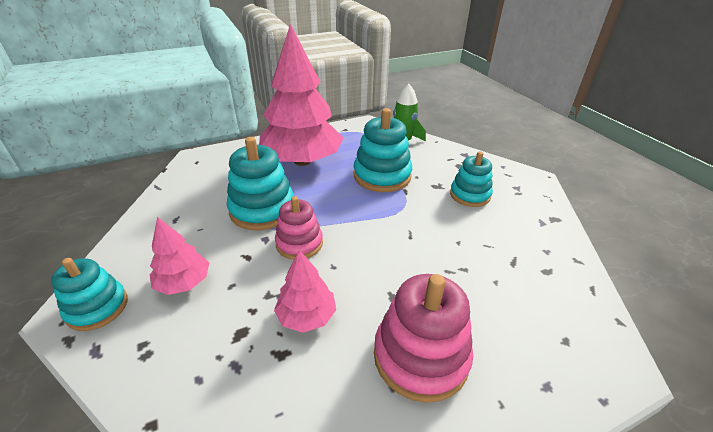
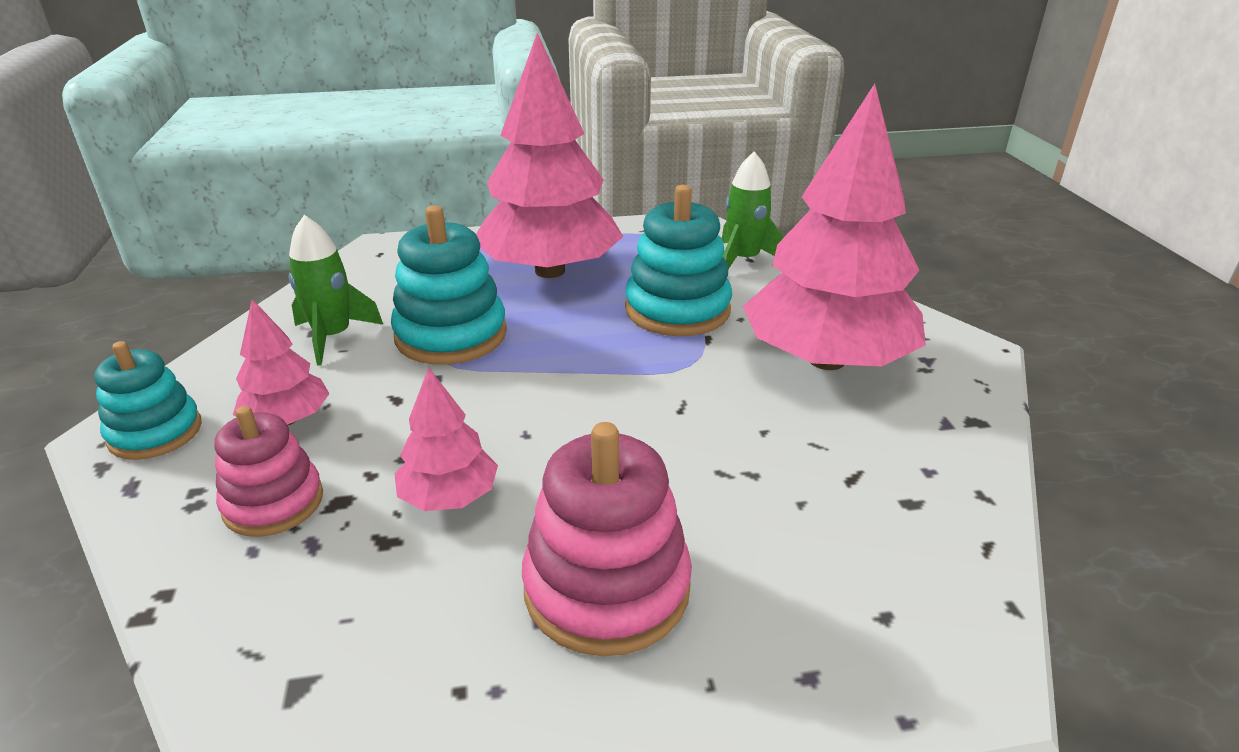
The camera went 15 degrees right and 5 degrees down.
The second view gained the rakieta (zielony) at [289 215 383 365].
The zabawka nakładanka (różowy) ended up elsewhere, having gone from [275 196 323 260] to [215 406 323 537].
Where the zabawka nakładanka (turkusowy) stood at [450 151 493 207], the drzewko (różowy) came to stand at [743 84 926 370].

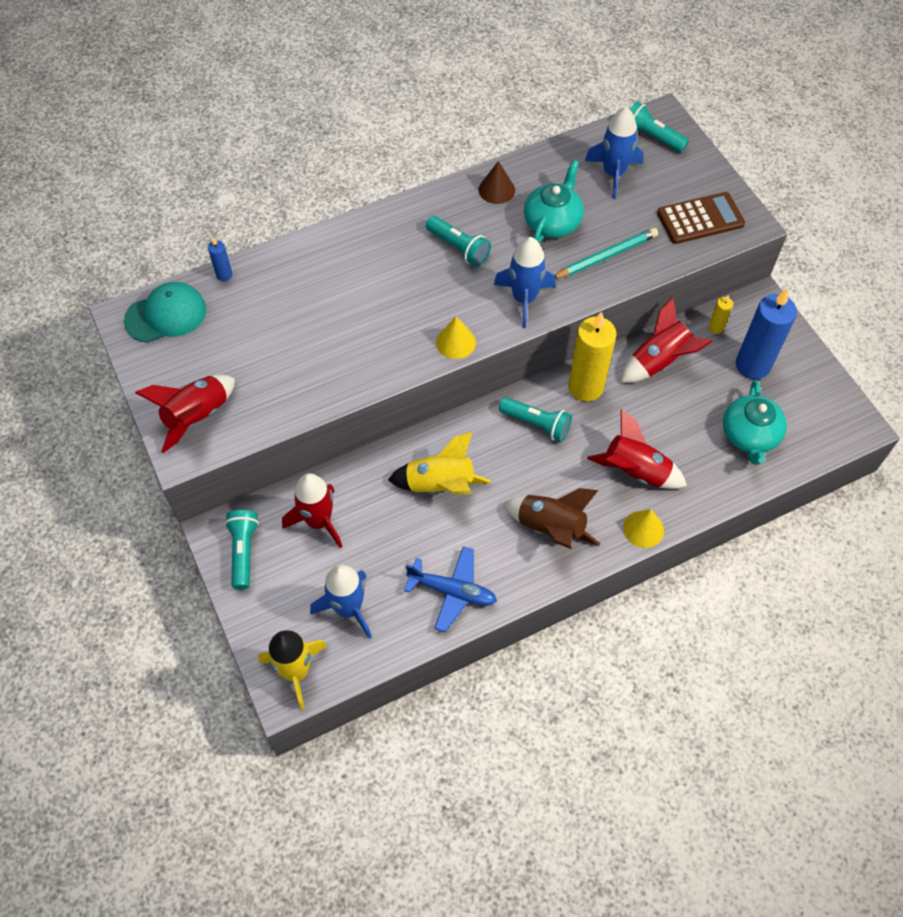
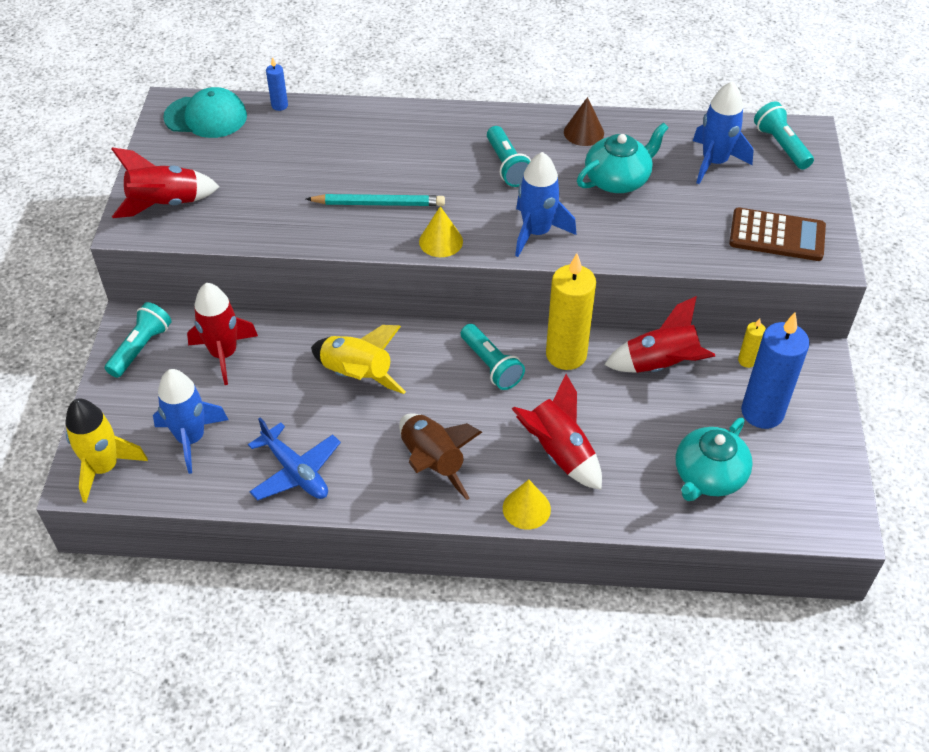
The camera went 30 degrees right and 10 degrees down.
The ołówek (turkusowy) ended up elsewhere, having gone from [554 228 658 279] to [306 194 445 206].

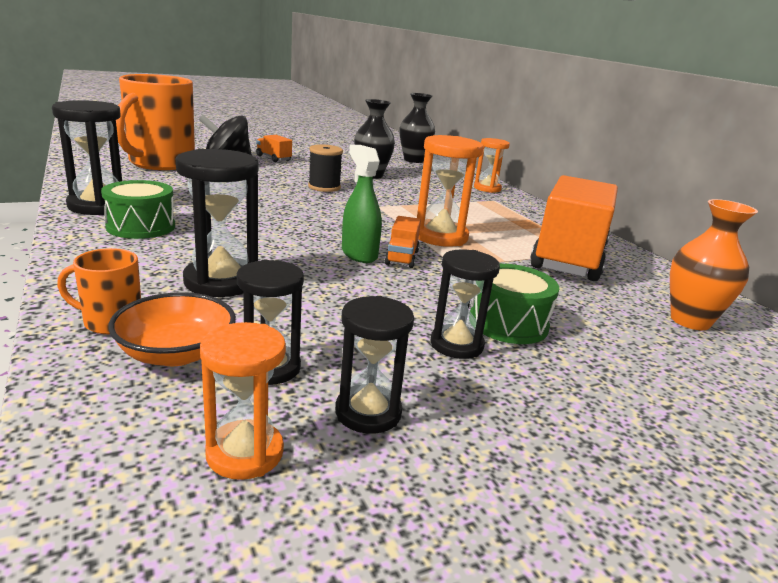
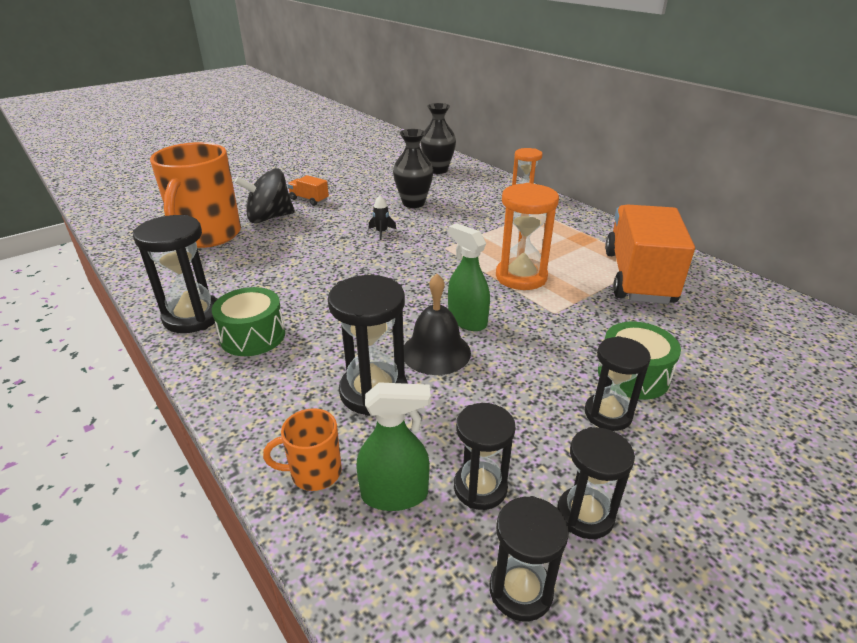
The camera went 10 degrees left and 10 degrees up.
The second view lost the ciężarówka (pomarańczowy) at [385 216 421 268].
The second view lost the wazon (pomarańczowy) at [670 199 758 330].
The second view gained the dzwonek (czarny) at [404 274 471 375].
Where the miska (pomarańczowy) stood at [108 292 236 366], the spryskiwacz (zielony) came to stand at [356 382 431 511].
Where the szpulka (czarny) stood at [308 144 343 192], the rakieta (czarny) came to stand at [369 195 396 240].
What was the klepsydra (pomarańczowy) at [200 322 286 480] turned into the klepsydra (czarny) at [489 496 569 622].

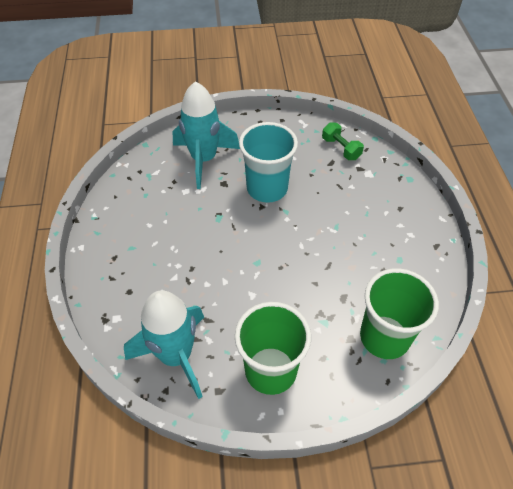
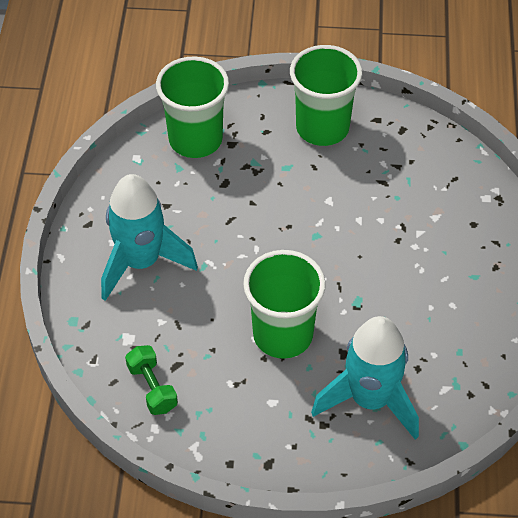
The camera went 170 degrees left and 0 degrees up.
The rakieta (turkusowy) ended up elsewhere, having gone from [124 290 204 399] to [101 174 198 301].
What was the szklanka (turkusowy) at [239 122 298 203] turned into the szklanka (zielony) at [243 250 326 359].

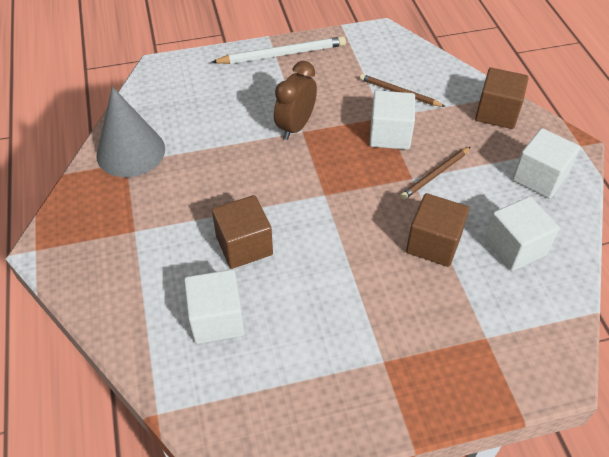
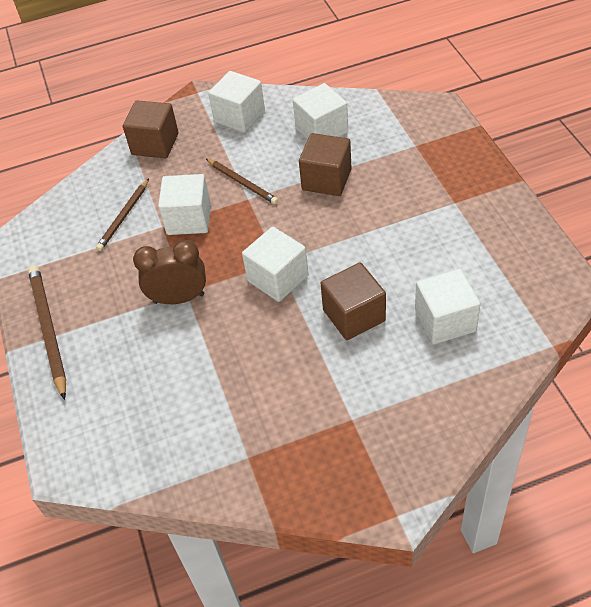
The camera went 90 degrees left and 0 degrees up.
The second view lost the stożek (szary) at [96 87 165 177].
The second view gained the sześcian (biały) at [242 227 309 302].
What was the ołówek (biały) at [212 36 346 64] turned into the ołówek (brązowy) at [28 265 66 400].
The budzik (brązowy) at [274 61 317 140] ended up facing another way, 150 degrees clockwise from before.

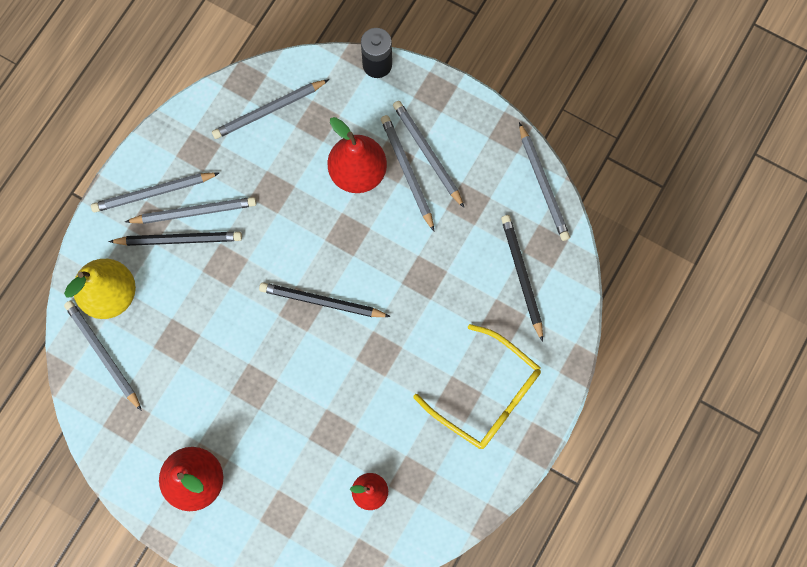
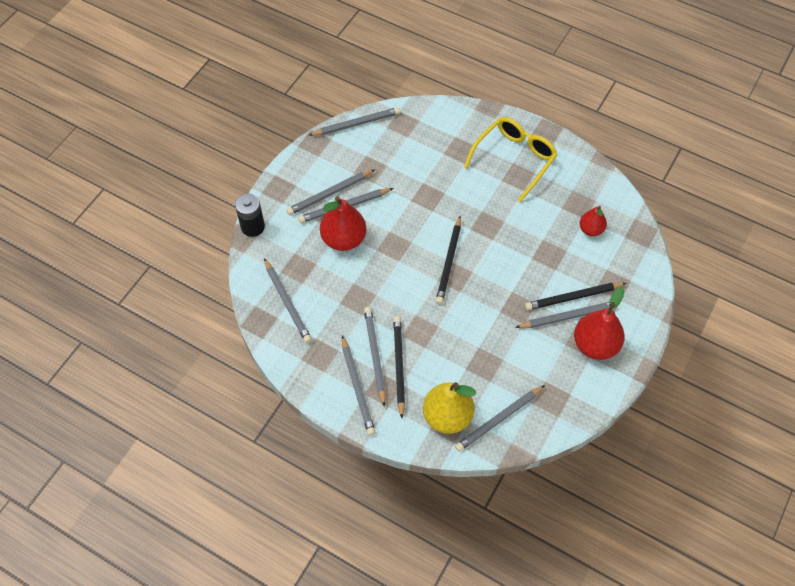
The camera went 90 degrees left and 15 degrees down.
The second view gained the ołówek (szary) at [515 302 619 328].
The ołówek (czarny) ended up elsewhere, having gone from [501 215 543 342] to [525 283 626 310].

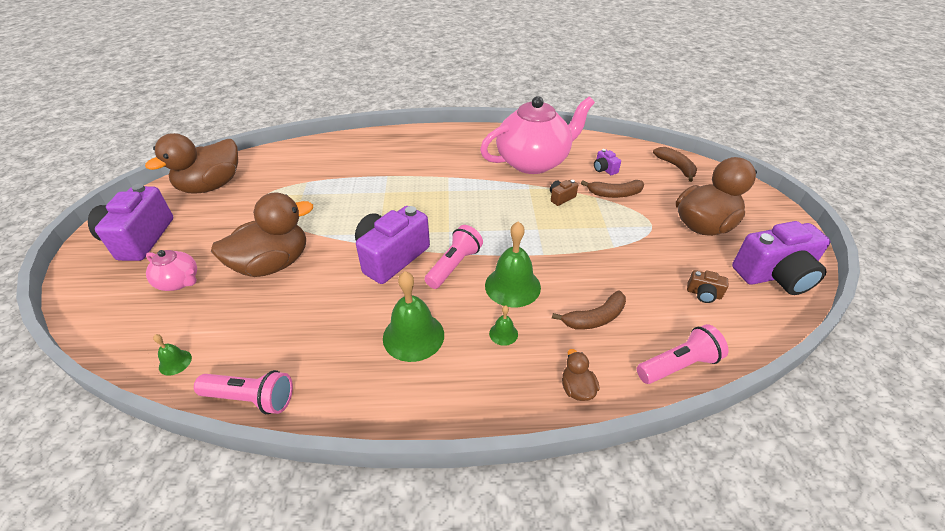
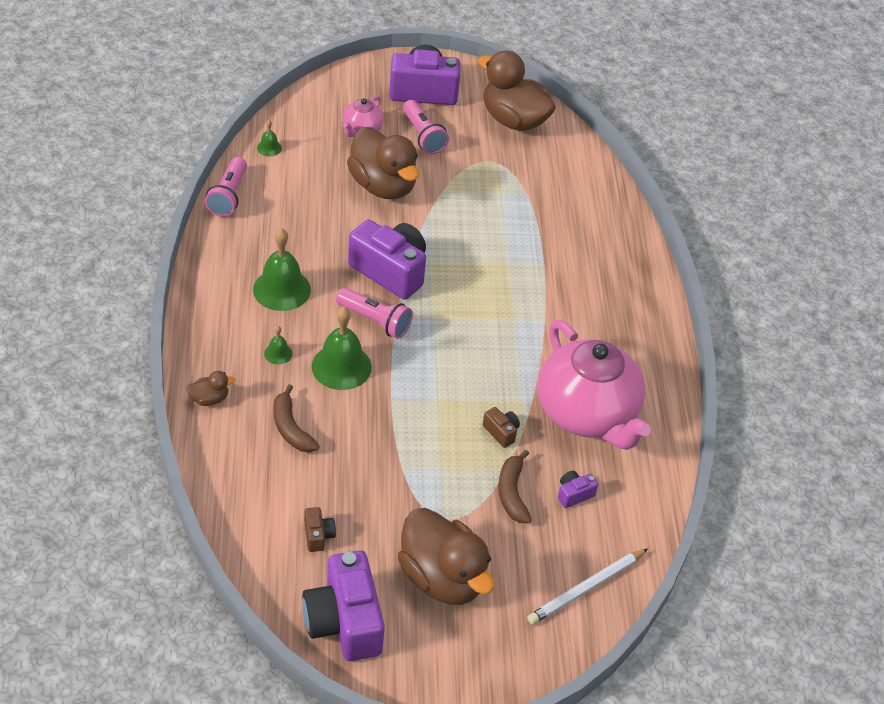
The camera went 85 degrees right and 5 degrees up.
The latarka (różowy) ended up elsewhere, having gone from [637 324 728 384] to [403 100 449 154].
Where the banan (brązowy) stood at [653 147 697 182], the ołówek (biały) came to stand at [527 549 648 625].
The aparat fotograficzny (brązowy) at [687 270 728 303] ended up facing another way, 150 degrees clockwise from before.

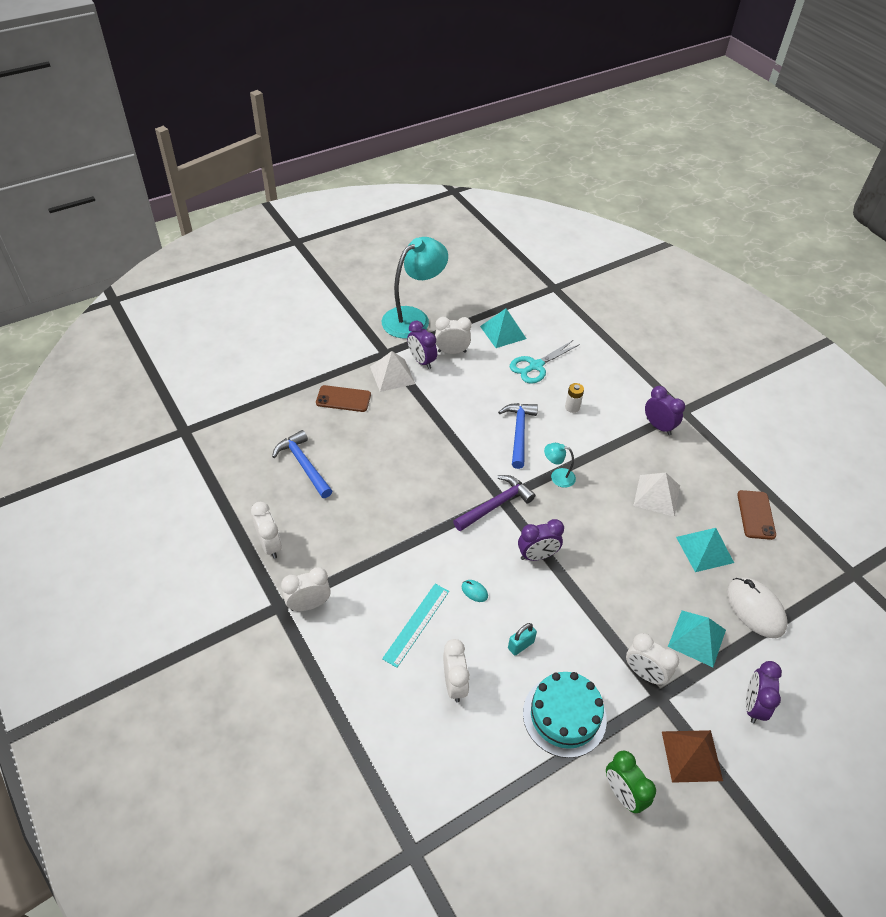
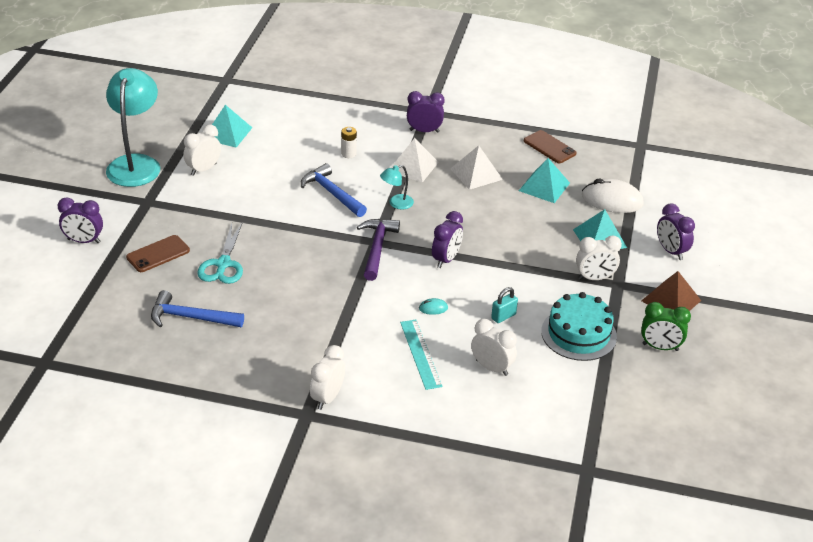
The camera went 45 degrees left and 10 degrees down.
The second view lost the budzik (biały) at [251 502 282 559].
The piramida (biały) ended up elsewhere, having gone from [370 351 415 392] to [391 138 439 183].
The budzik (fioletowy) ended up elsewhere, having gone from [407 320 437 369] to [58 197 103 244].
The nożyczki (turkusowy) ended up elsewhere, having gone from [510 340 580 384] to [197 222 243 284].
The kłódka (turkusowy) at [508 623 537 655] ended up facing another way, 45 degrees clockwise from before.

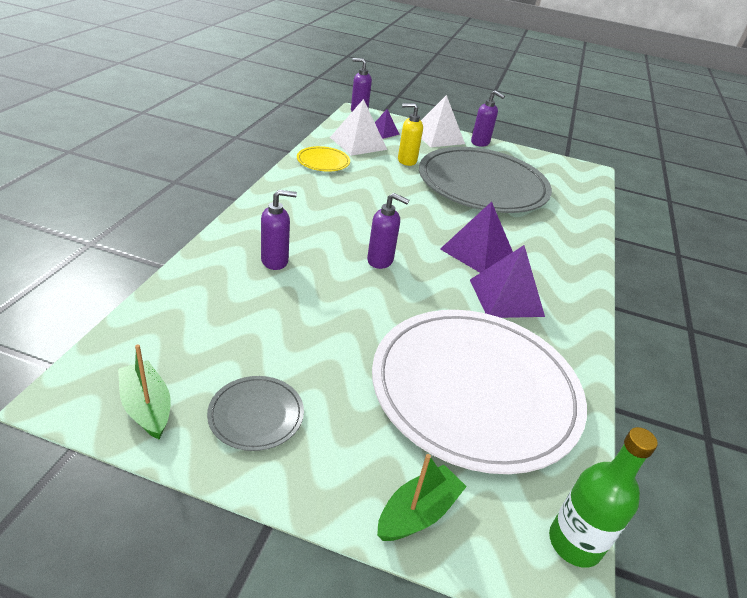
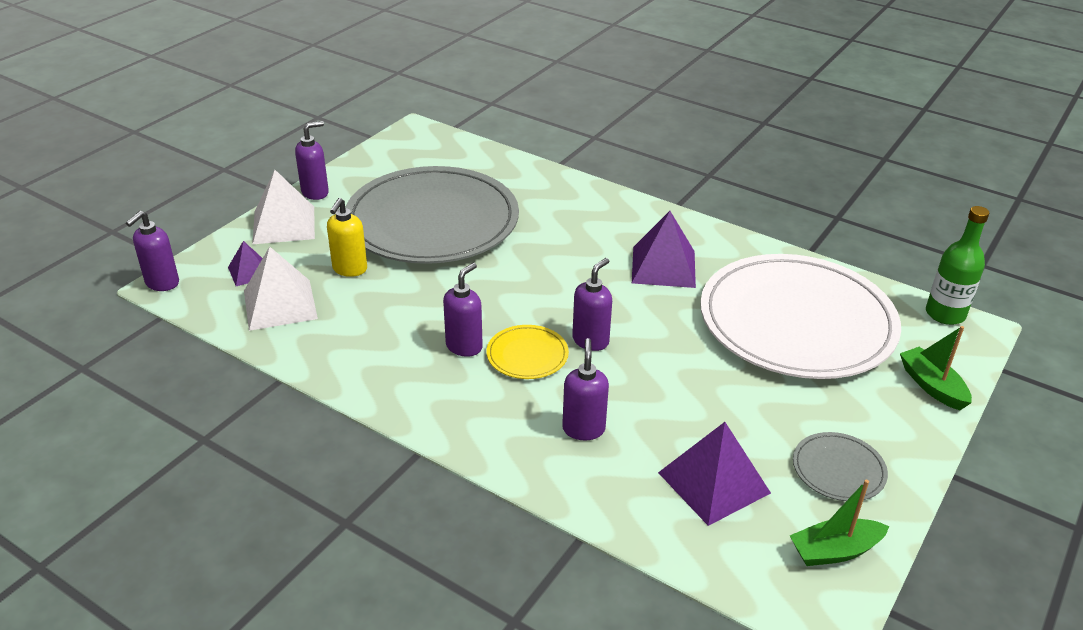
The camera went 70 degrees left and 0 degrees up.
The second view gained the dozownik mydła (fioletowy) at [443 263 483 357].
The talerz (żółty) ended up elsewhere, having gone from [297 146 350 172] to [486 325 569 379].
The piramida (fioletowy) ended up elsewhere, having gone from [440 201 513 273] to [658 422 771 526].

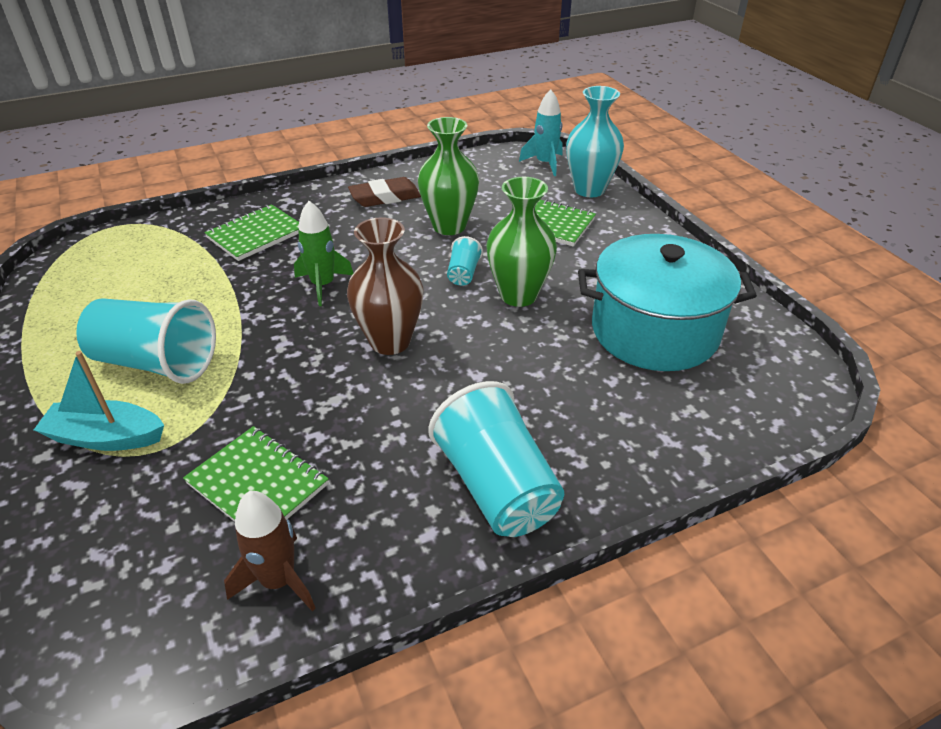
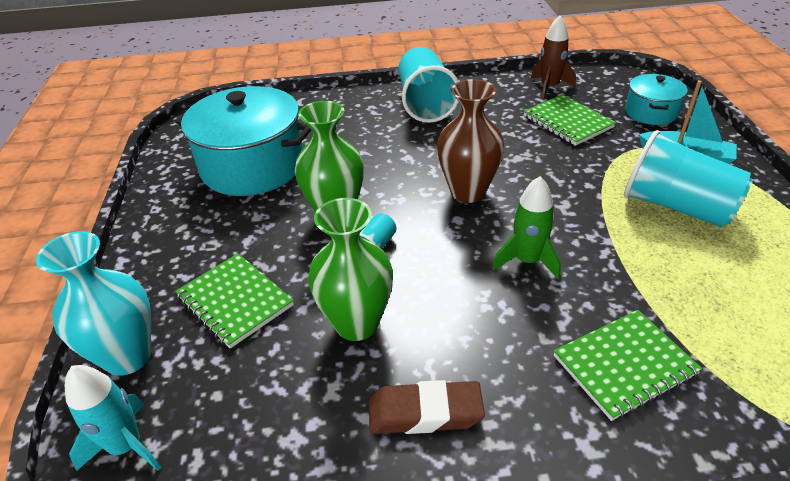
The camera went 160 degrees left and 0 degrees up.
The second view gained the garnek (turkusowy) at [625 74 687 125].

